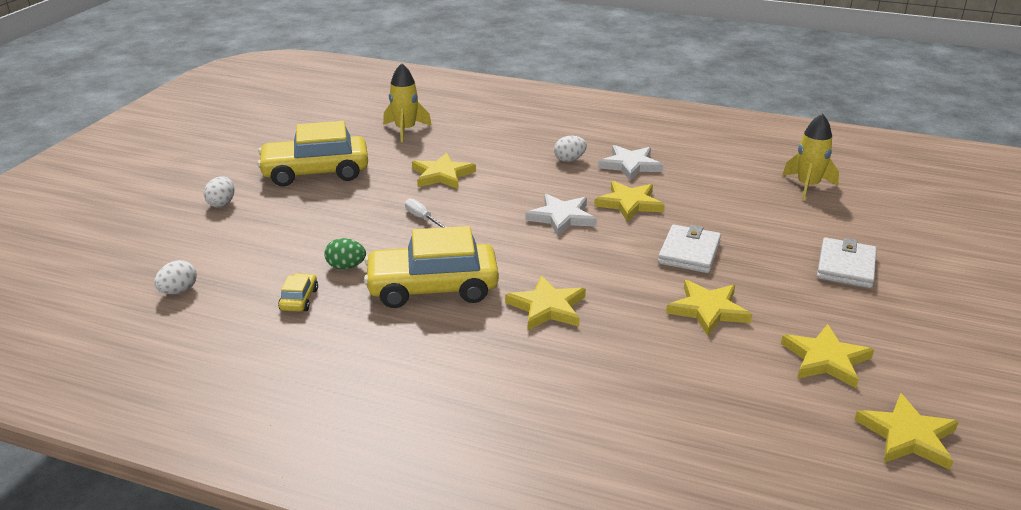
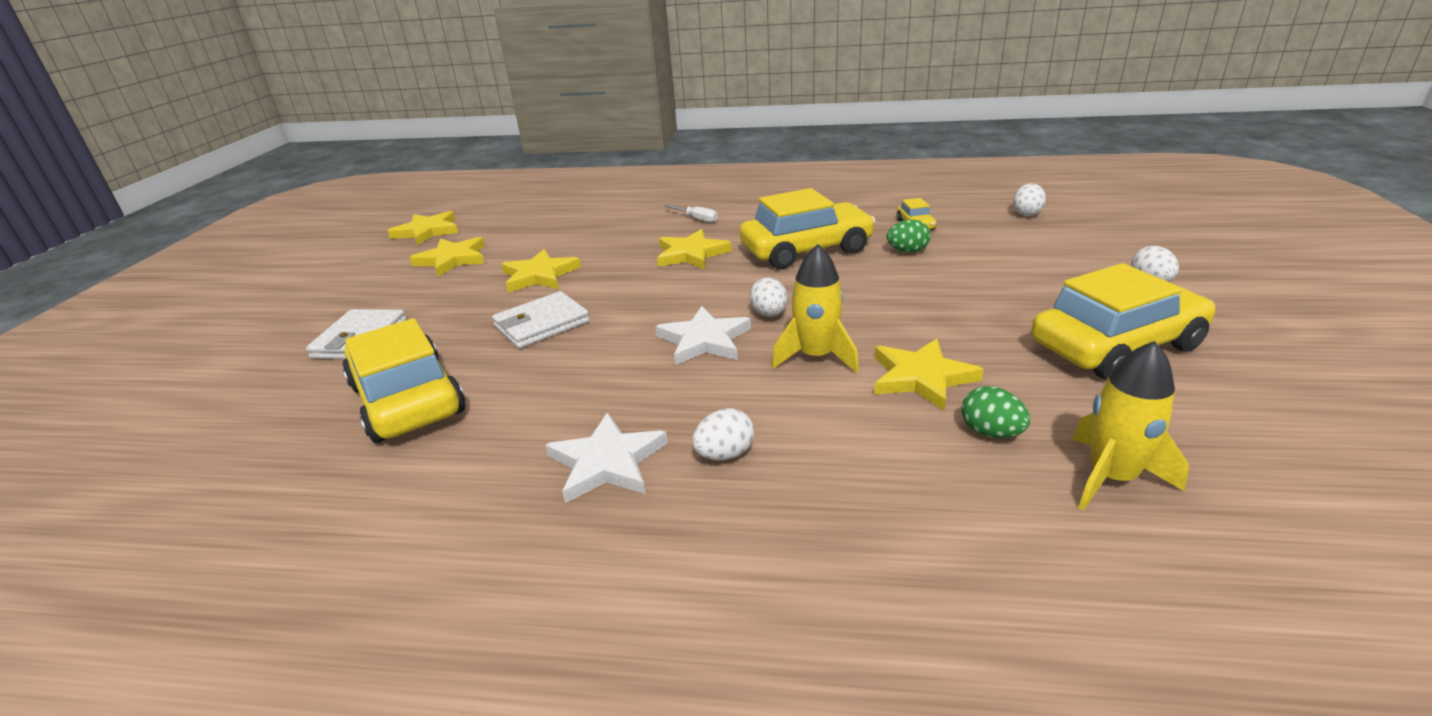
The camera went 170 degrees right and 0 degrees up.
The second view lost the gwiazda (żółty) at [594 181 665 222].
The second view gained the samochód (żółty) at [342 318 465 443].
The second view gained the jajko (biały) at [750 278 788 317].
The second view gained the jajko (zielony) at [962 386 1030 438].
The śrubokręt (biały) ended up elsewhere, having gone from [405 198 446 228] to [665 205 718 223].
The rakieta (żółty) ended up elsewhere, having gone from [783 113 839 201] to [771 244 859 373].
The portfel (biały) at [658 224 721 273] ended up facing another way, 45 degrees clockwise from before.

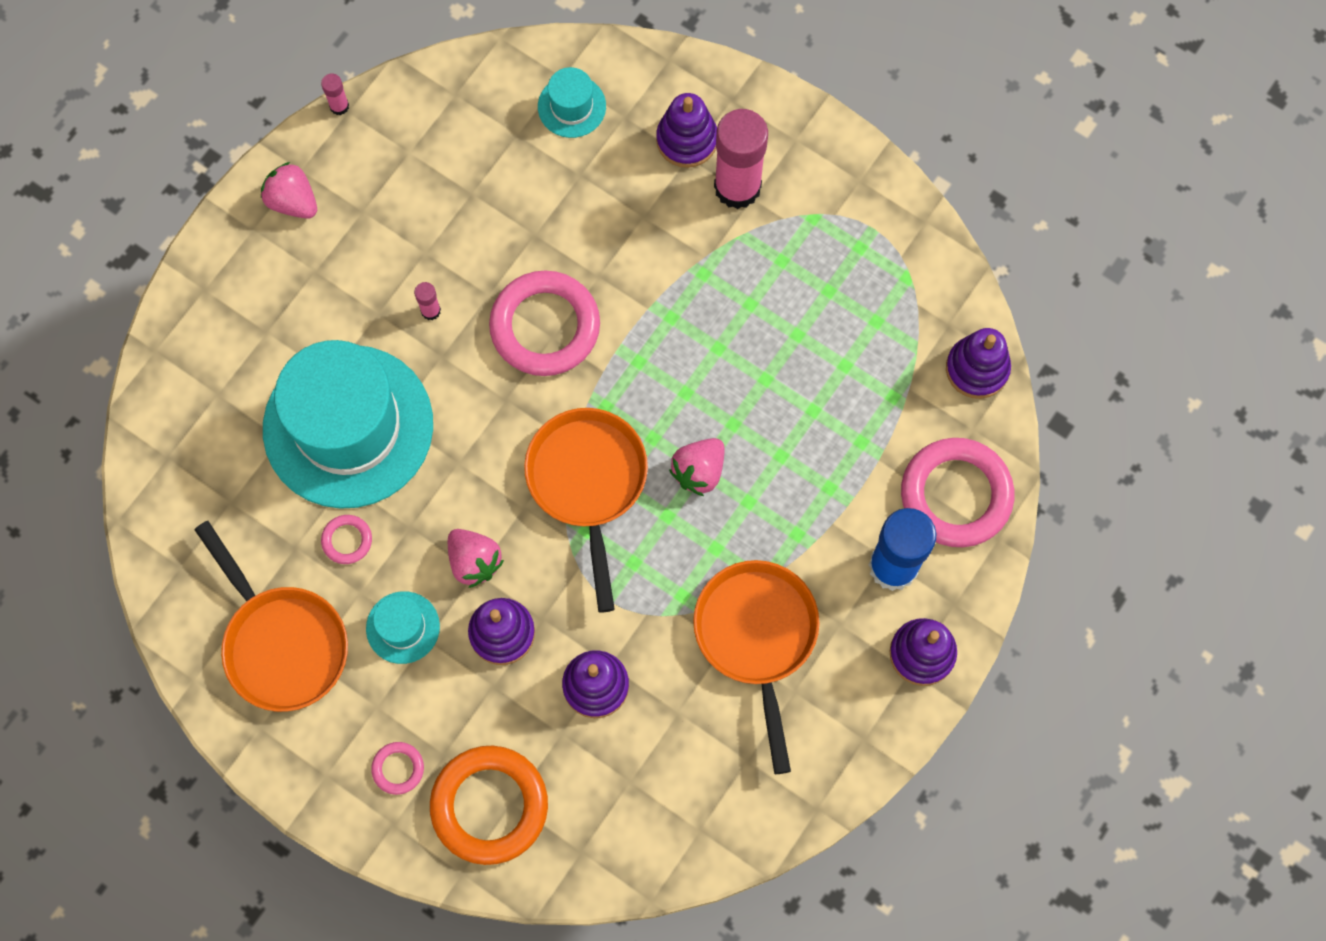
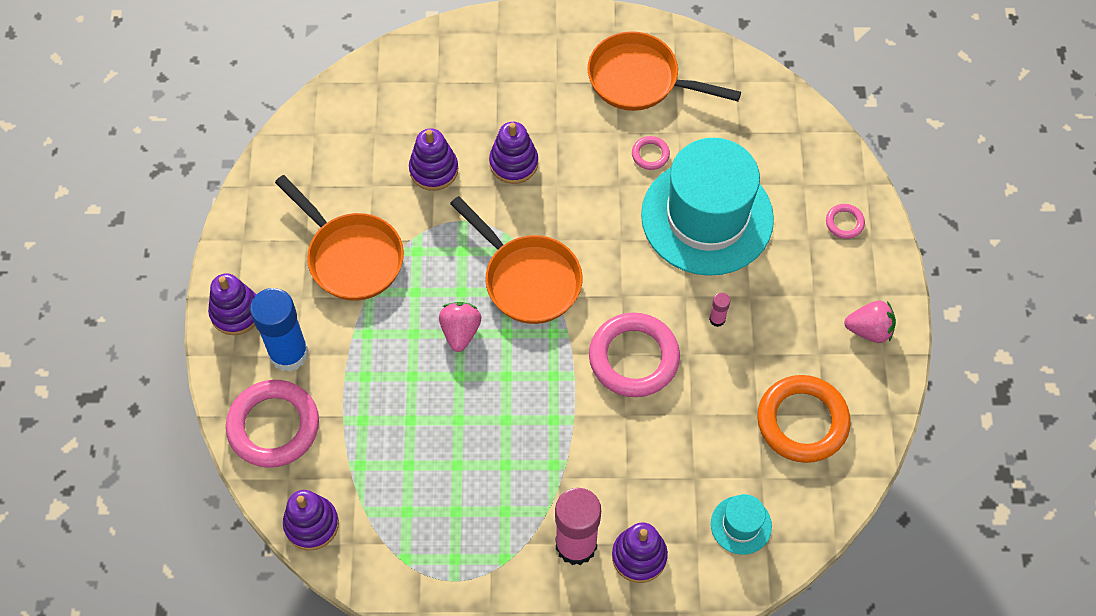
The camera went 145 degrees right and 10 degrees down.
The second view lost the klej w sztyfcie (różowy) at [321 73 349 115].
The second view lost the kapelusz (turkusowy) at [366 591 440 664].
The second view lost the truskawka (różowy) at [448 529 504 588].
The pierścień (różowy) ended up elsewhere, having gone from [371 742 424 795] to [826 204 865 239].
The pierścień (pomarańczowy) ended up elsewhere, having gone from [430 746 548 865] to [757 375 851 463].

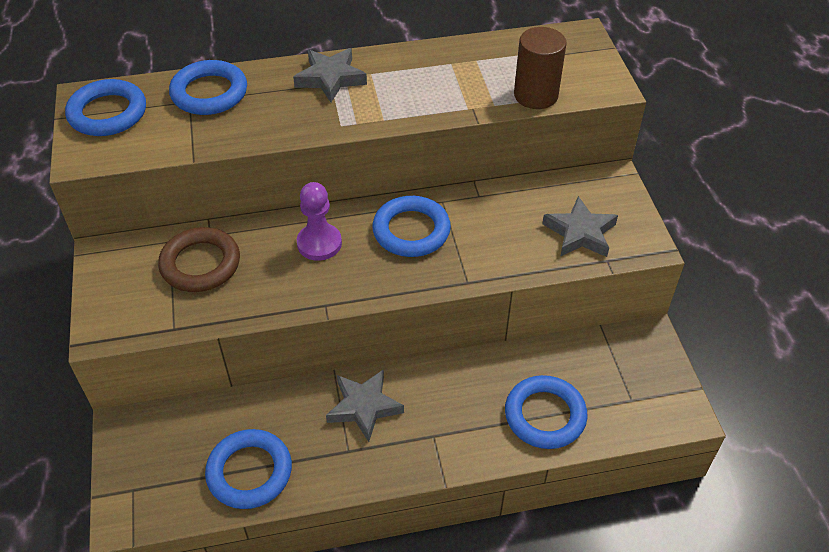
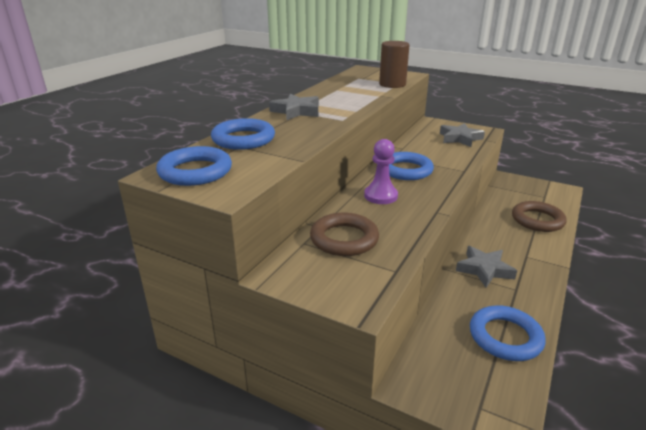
The camera went 50 degrees left and 20 degrees down.
What was the pierścień (niebieski) at [505 375 588 449] turned into the pierścień (brązowy) at [512 201 567 232].

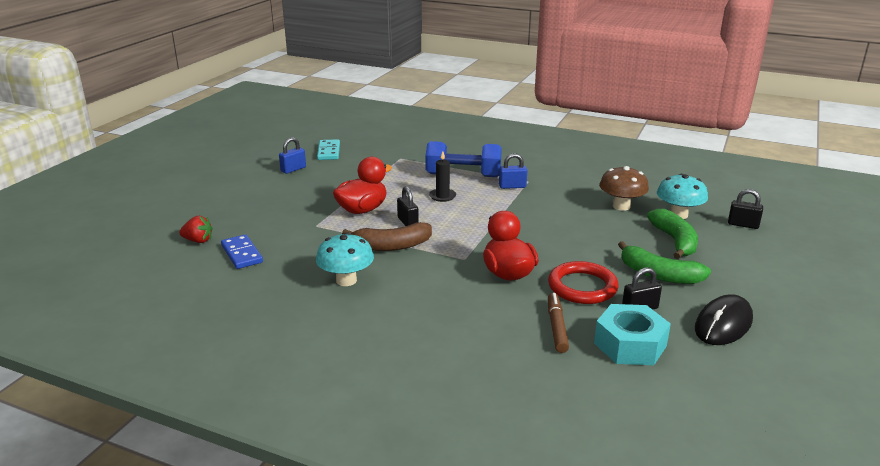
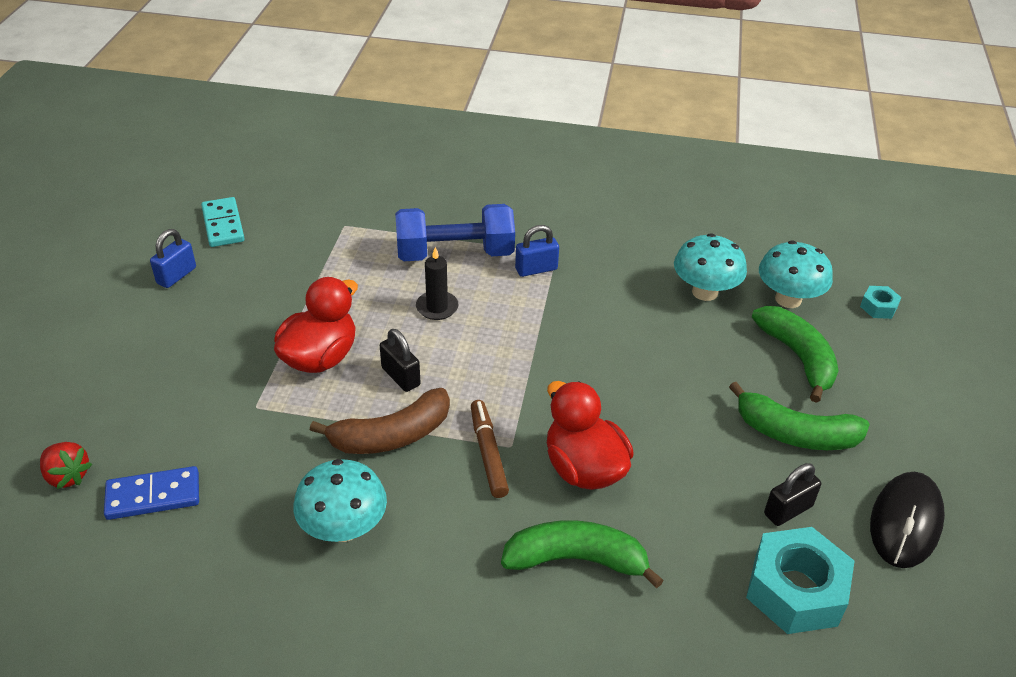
The camera went 15 degrees left and 15 degrees up.
The second view lost the pierścień (czerwony) at [548 261 618 304].
The second view gained the banan (zielony) at [501 520 664 588].
The flamaster (brązowy) ended up elsewhere, having gone from [548 293 569 353] to [471 400 509 498].
Where the kłódka (czarny) stood at [728 189 763 229], the nakrętka (turkusowy) came to stand at [860 286 901 319].
What was the grzyb (brązowy) at [599 166 649 211] turned into the grzyb (turkusowy) at [674 233 747 301].
The truskawka (czerwony) at [179 216 213 243] ended up facing another way, 45 degrees clockwise from before.
The kostka domina (niebieski) at [221 234 263 269] ended up facing another way, 60 degrees counterclockwise from before.

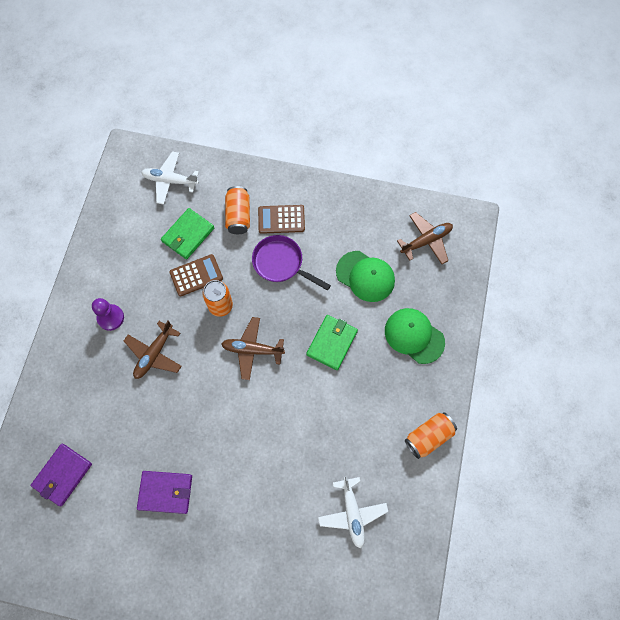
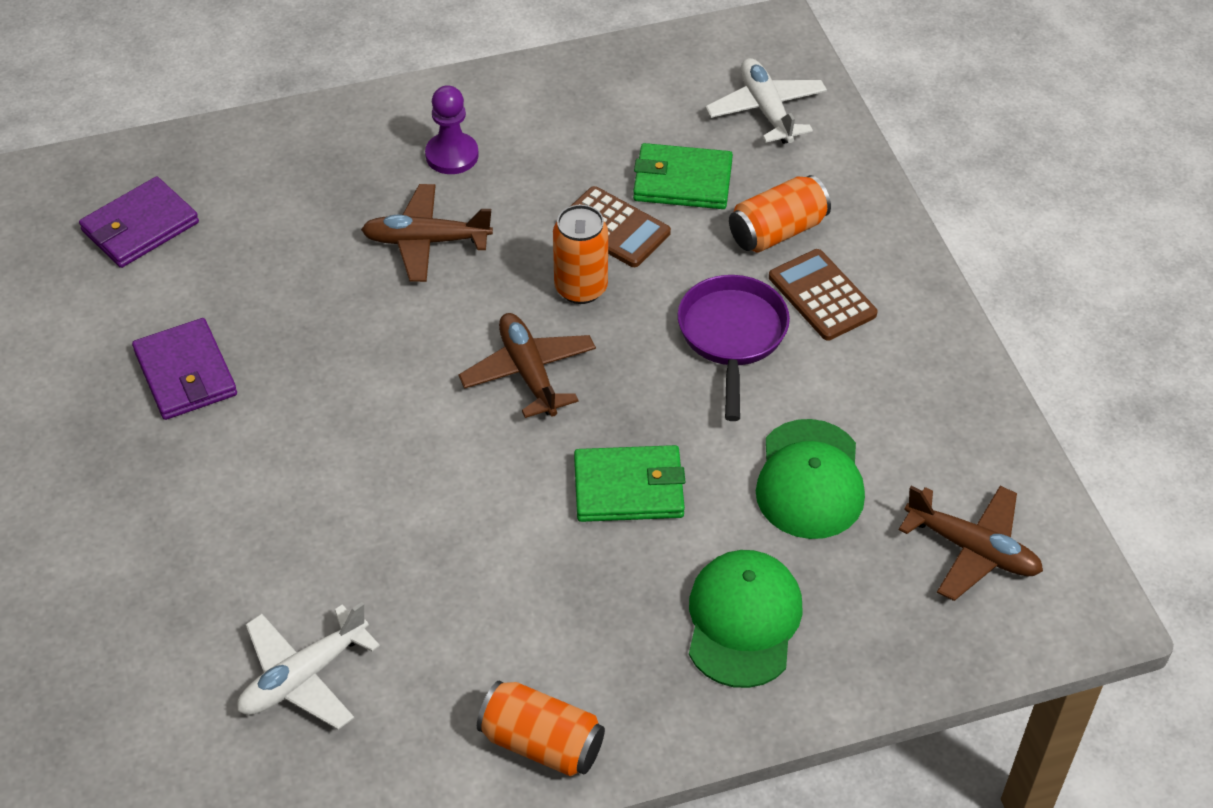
The camera went 60 degrees right and 20 degrees down.
The portfel (fioletowy) at [31 444 92 506] ended up facing another way, 45 degrees counterclockwise from before.

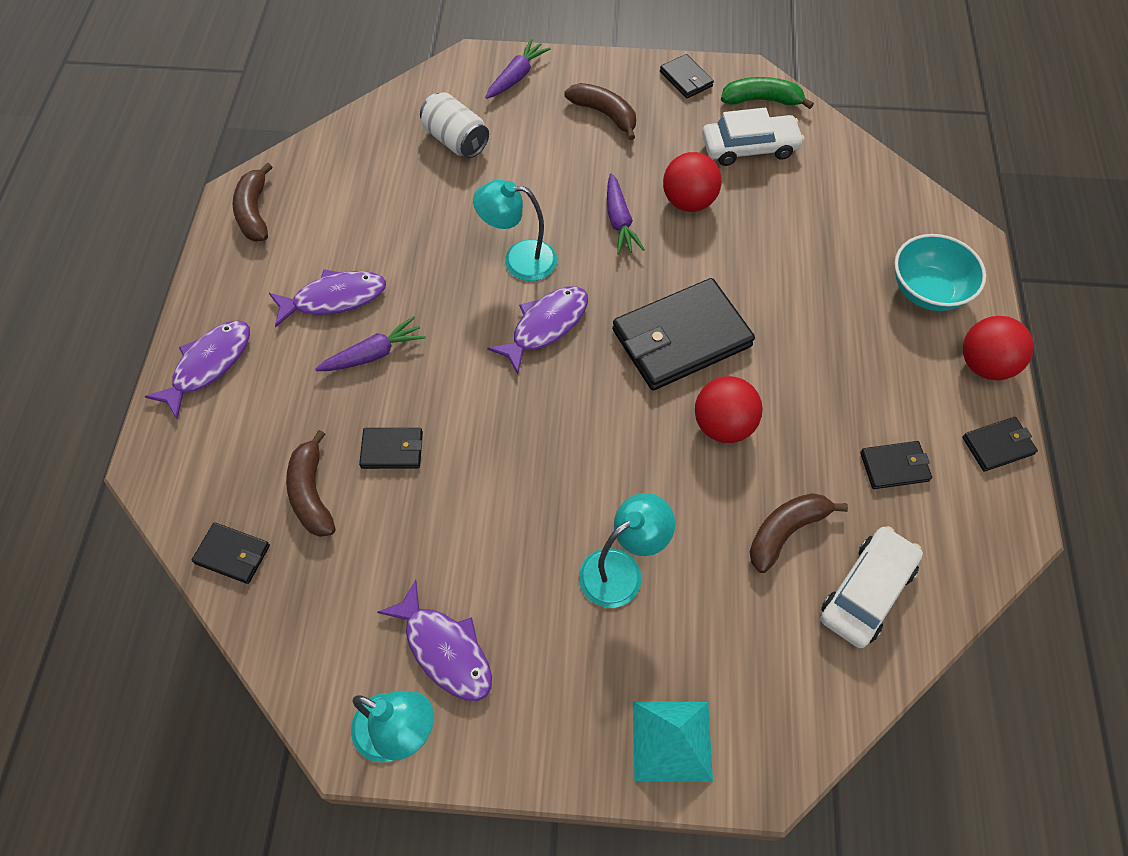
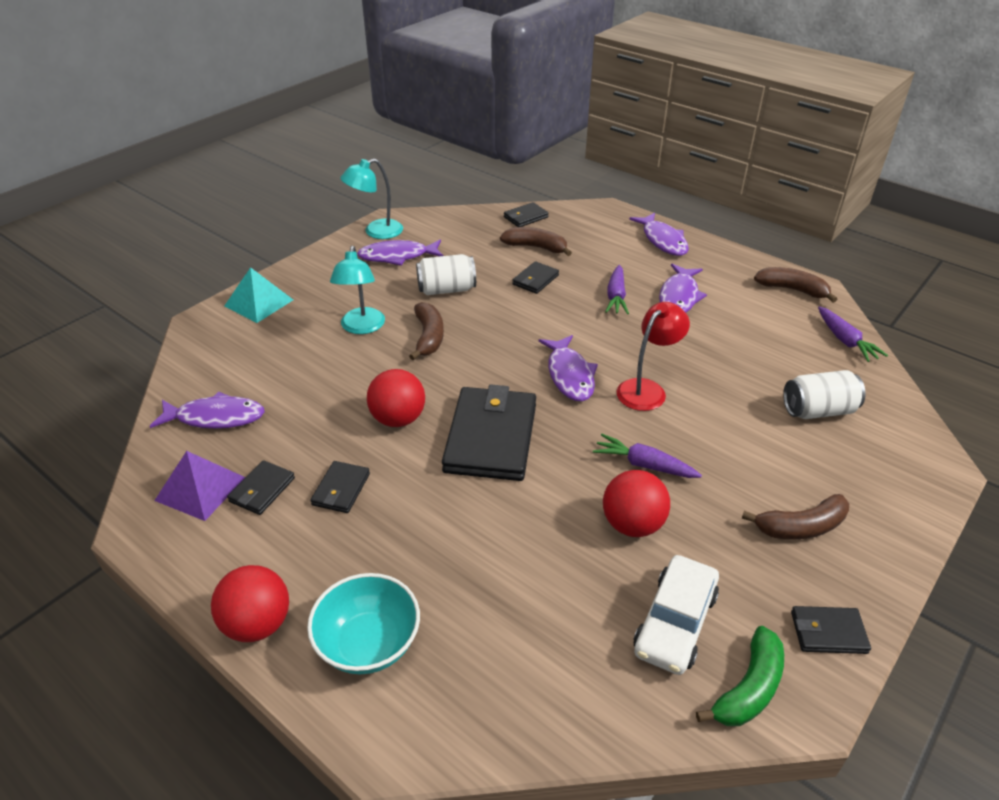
The camera went 125 degrees right and 20 degrees down.
The second view gained the piramida (fioletowy) at [154 451 245 521].
The second view gained the puszka (biały) at [416 254 476 295].
The marchewka (fioletowy) ended up elsewhere, having gone from [485 39 551 99] to [818 306 888 362].
The banan (brązowy) ended up elsewhere, having gone from [750 493 848 573] to [409 302 444 360].
The portfel (czarny) ended up elsewhere, having gone from [962 417 1038 472] to [310 461 370 513].
Where the samochód (biały) stood at [821 526 923 648], the ryba (fioletowy) came to stand at [150 392 265 429].
What was the lampka (turkusowy) at [473 180 557 281] turned into the lampka (czerwony) at [617 302 690 411].

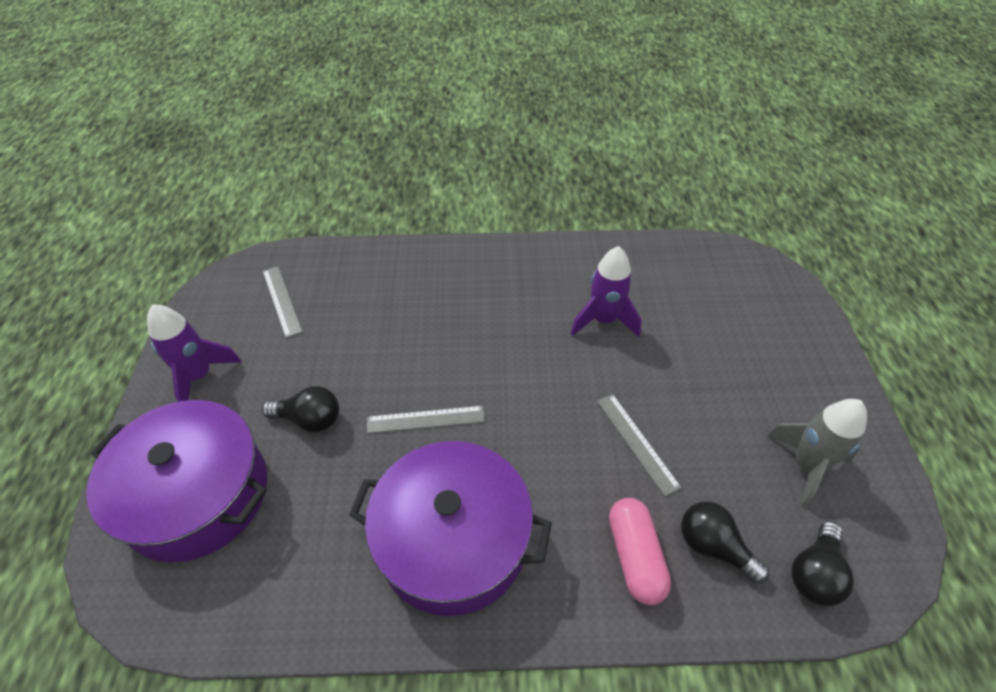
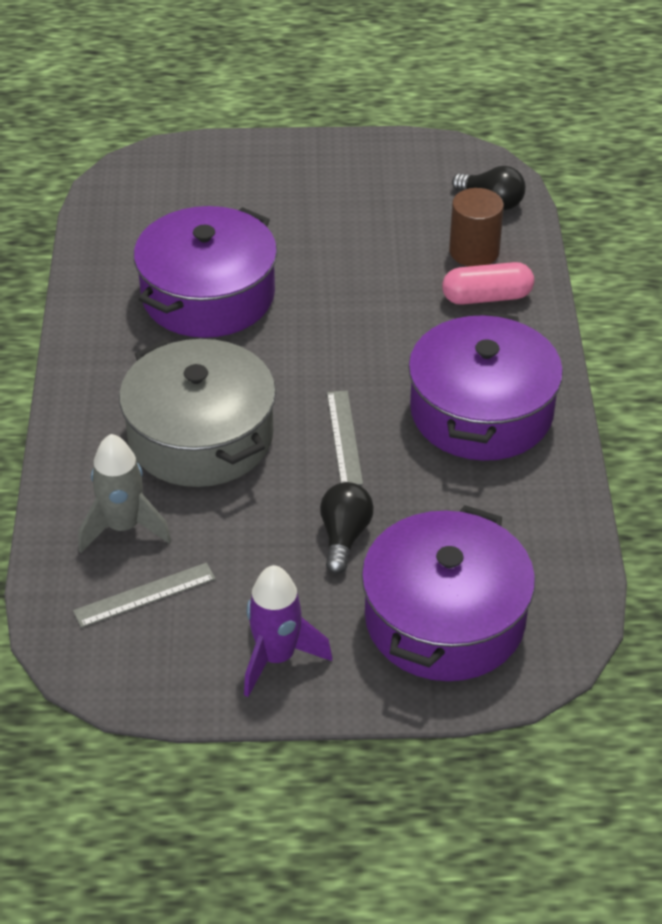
The camera went 90 degrees left and 5 degrees down.
The second view lost the linijka (szary) at [597 394 682 496].
The second view gained the garnek (szary) at [119 339 276 487].
The rakieta (szary) ended up elsewhere, having gone from [767 399 867 507] to [78 434 171 553].
Where the rakieta (fioletowy) stood at [571 246 641 337], the garnek (fioletowy) came to stand at [134 206 277 338].
Where the żarówka (czarny) stood at [681 501 769 583], the walec (brązowy) came to stand at [449 188 504 266].

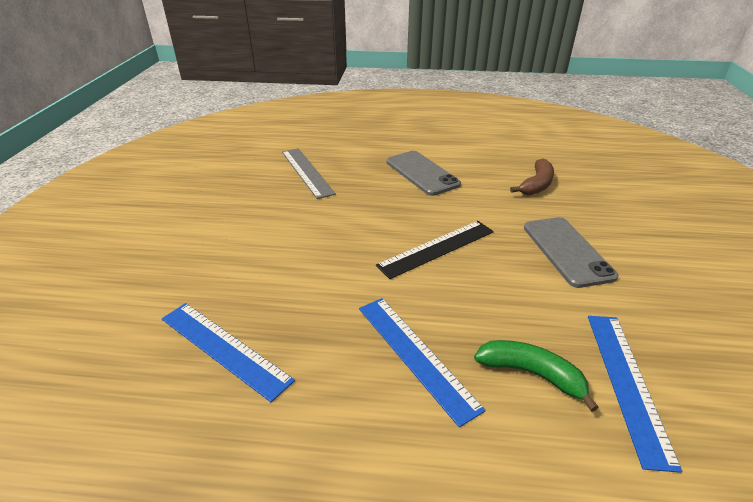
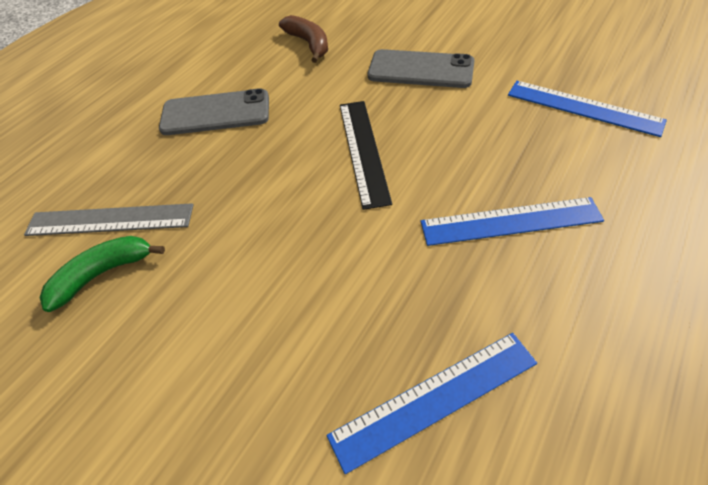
The camera went 60 degrees left and 15 degrees up.
The banan (zielony) ended up elsewhere, having gone from [474 340 599 412] to [40 236 165 312].

